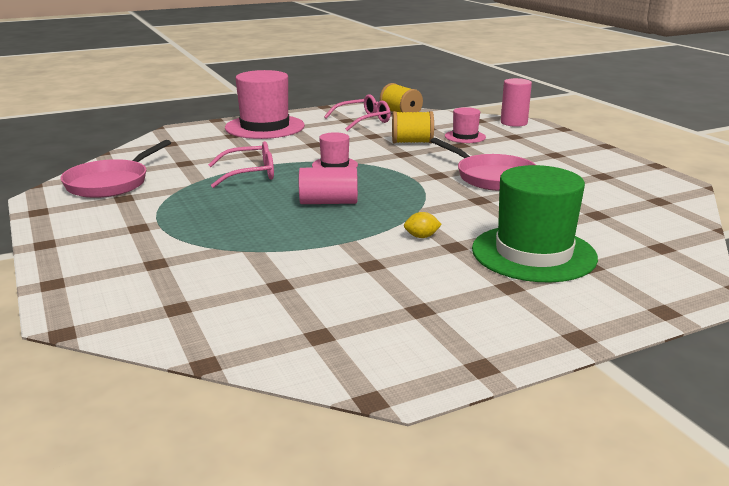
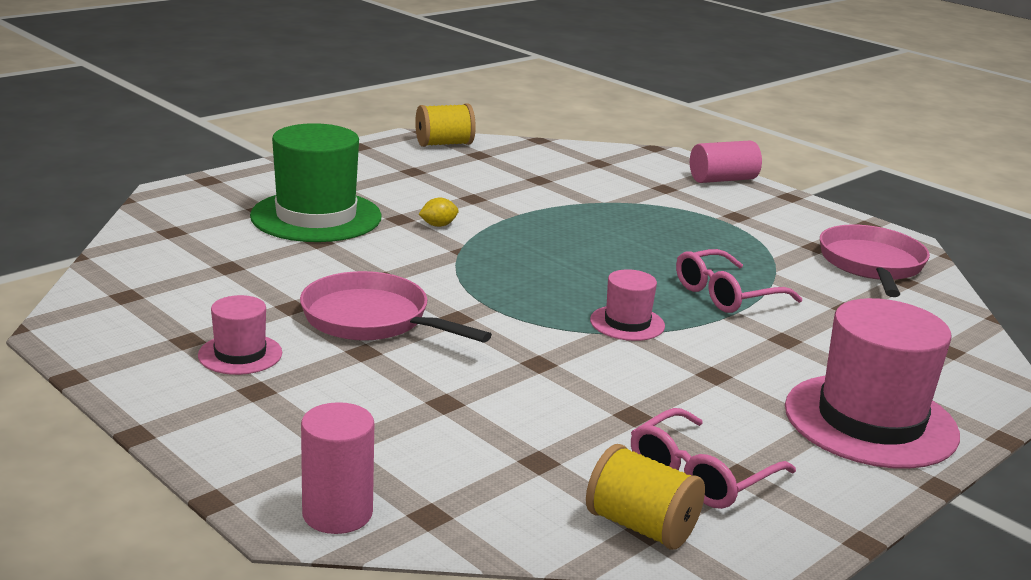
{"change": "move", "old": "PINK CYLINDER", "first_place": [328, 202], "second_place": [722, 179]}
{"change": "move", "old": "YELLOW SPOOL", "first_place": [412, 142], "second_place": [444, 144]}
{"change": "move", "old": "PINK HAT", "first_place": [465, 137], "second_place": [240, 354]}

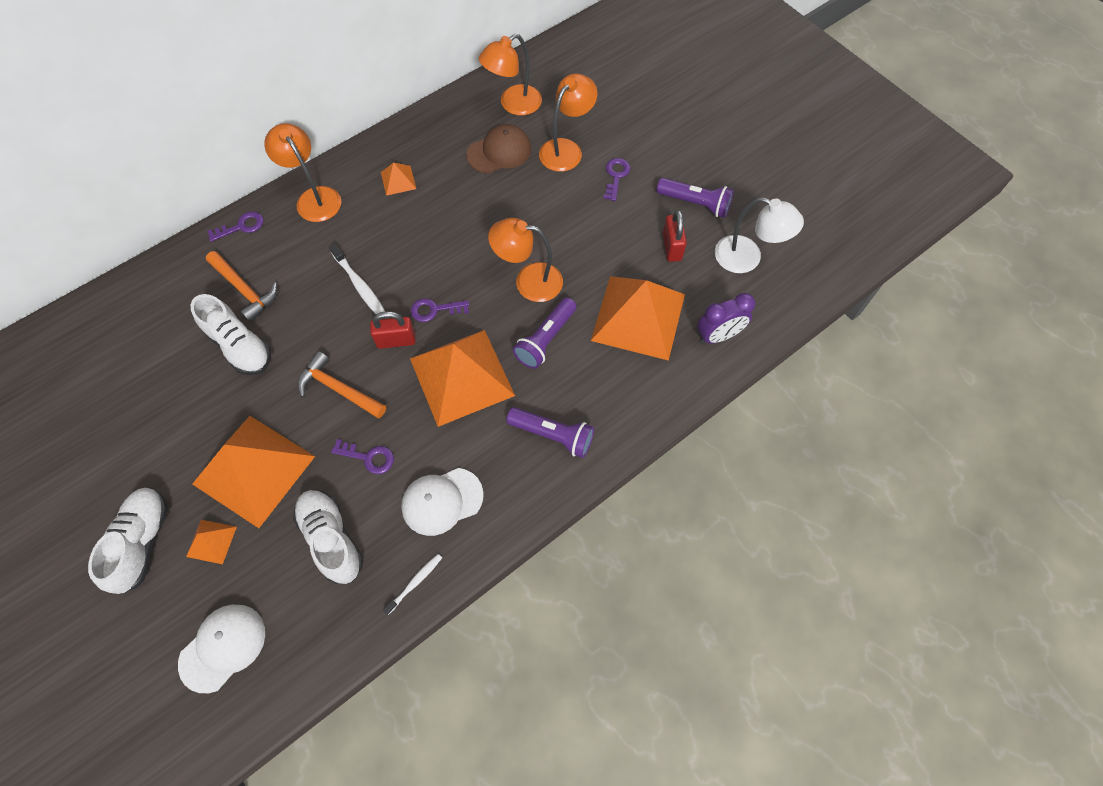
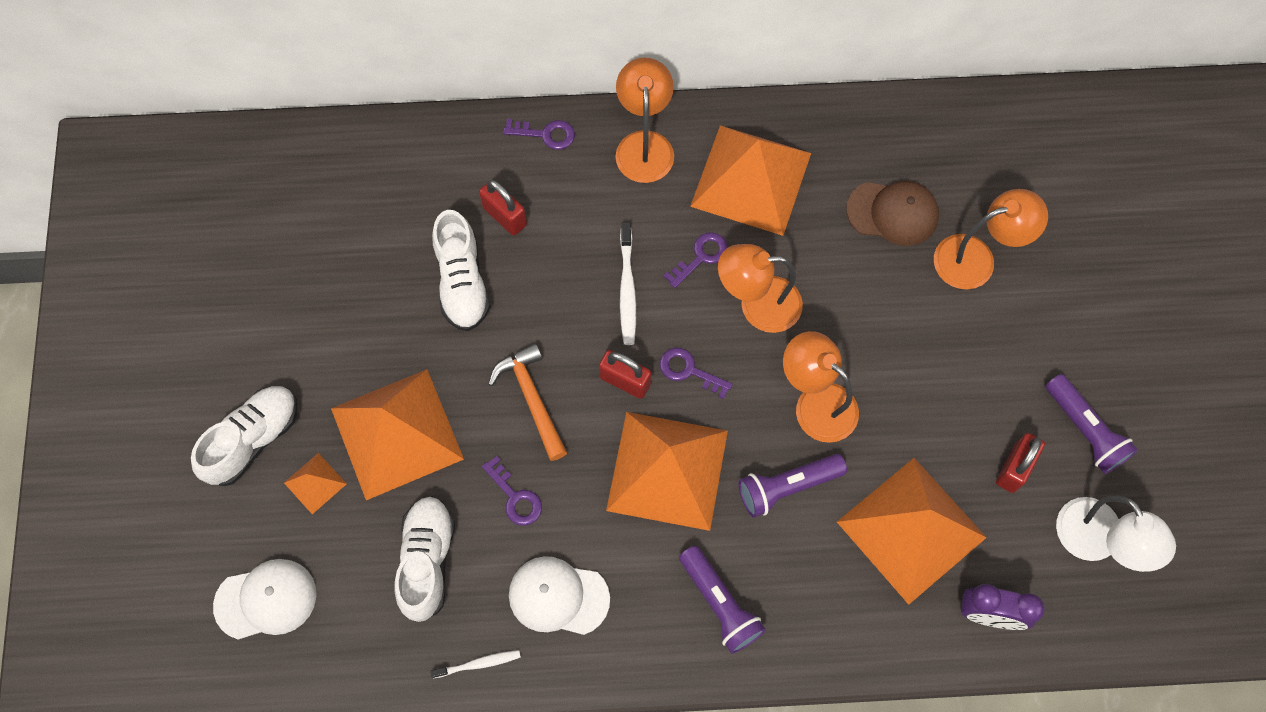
{"change": "move", "old": "ORANGE LAMP", "first_place": [513, 104], "second_place": [757, 304]}
{"change": "move", "old": "PURPLE KEY", "first_place": [616, 176], "second_place": [701, 257]}
{"change": "replace", "old": "ORANGE HAMMER", "new": "RED PADLOCK", "first_place": [244, 290], "second_place": [505, 216]}
{"change": "resize", "old": "ORANGE PYRAMID", "first_place": [398, 180], "second_place": [751, 179], "factor": 2.34}

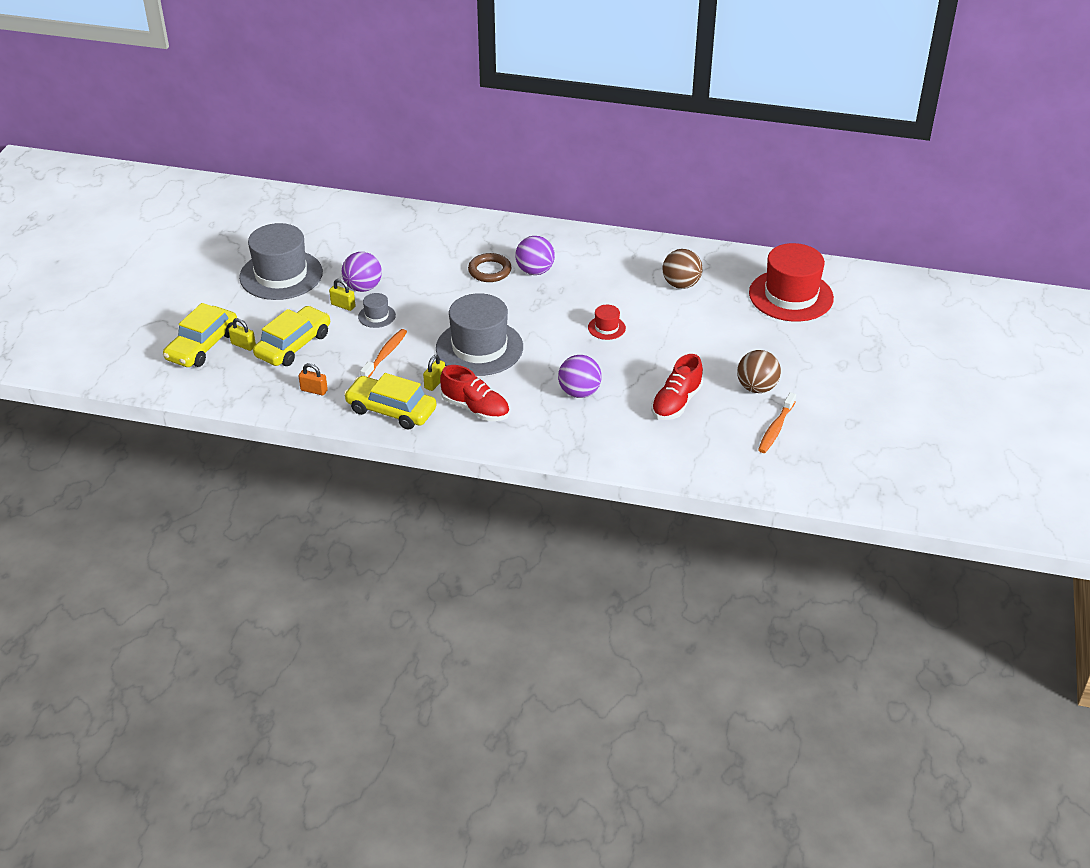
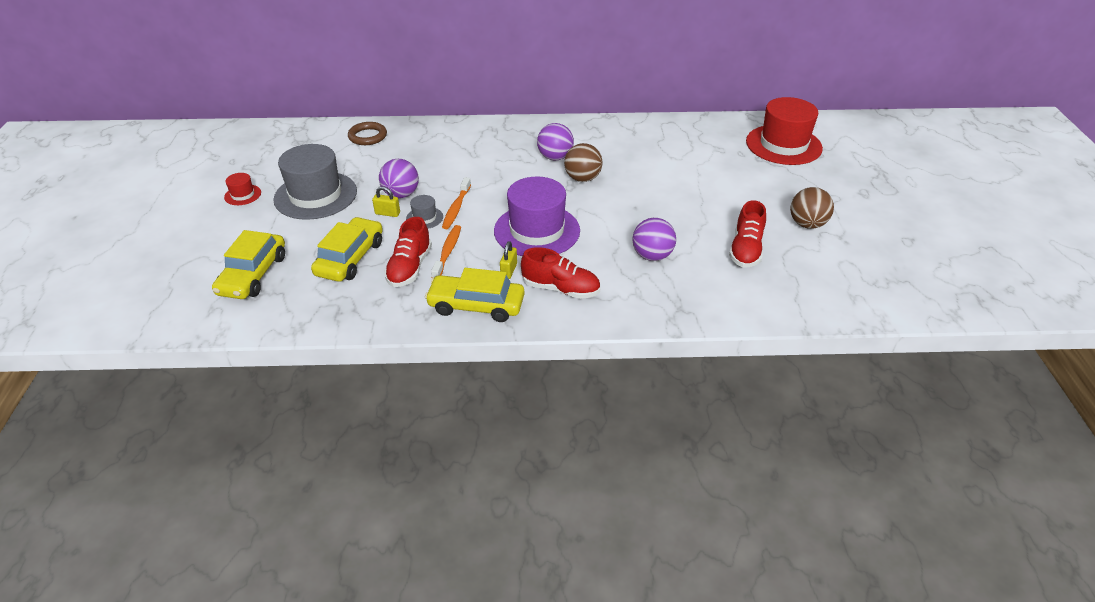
{"change": "delete", "old": "YELLOW PADLOCK", "first_place": [243, 345]}
{"change": "delete", "old": "ORANGE PADLOCK", "first_place": [314, 390]}
{"change": "insert", "new": "RED SHOE", "second_place": [409, 268]}
{"change": "move", "old": "BROWN RING", "first_place": [489, 271], "second_place": [367, 136]}
{"change": "move", "old": "RED HAT", "first_place": [606, 328], "second_place": [242, 195]}
{"change": "move", "old": "BROWN BALL", "first_place": [681, 284], "second_place": [582, 178]}
{"change": "move", "old": "ORANGE TOOTHBRUSH", "first_place": [775, 428], "second_place": [456, 208]}
{"change": "recolor", "old": "GREY HAT", "new": "PURPLE HAT", "first_place": [479, 348], "second_place": [537, 231]}

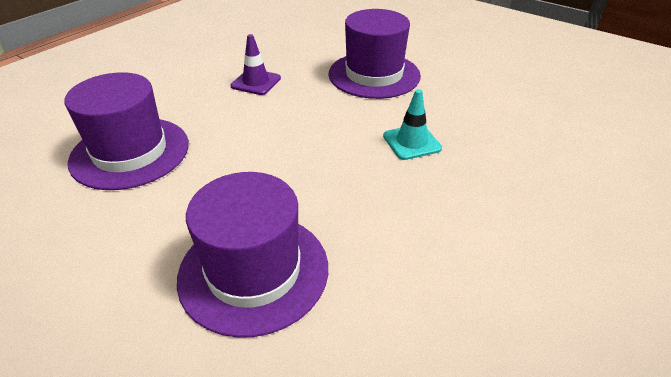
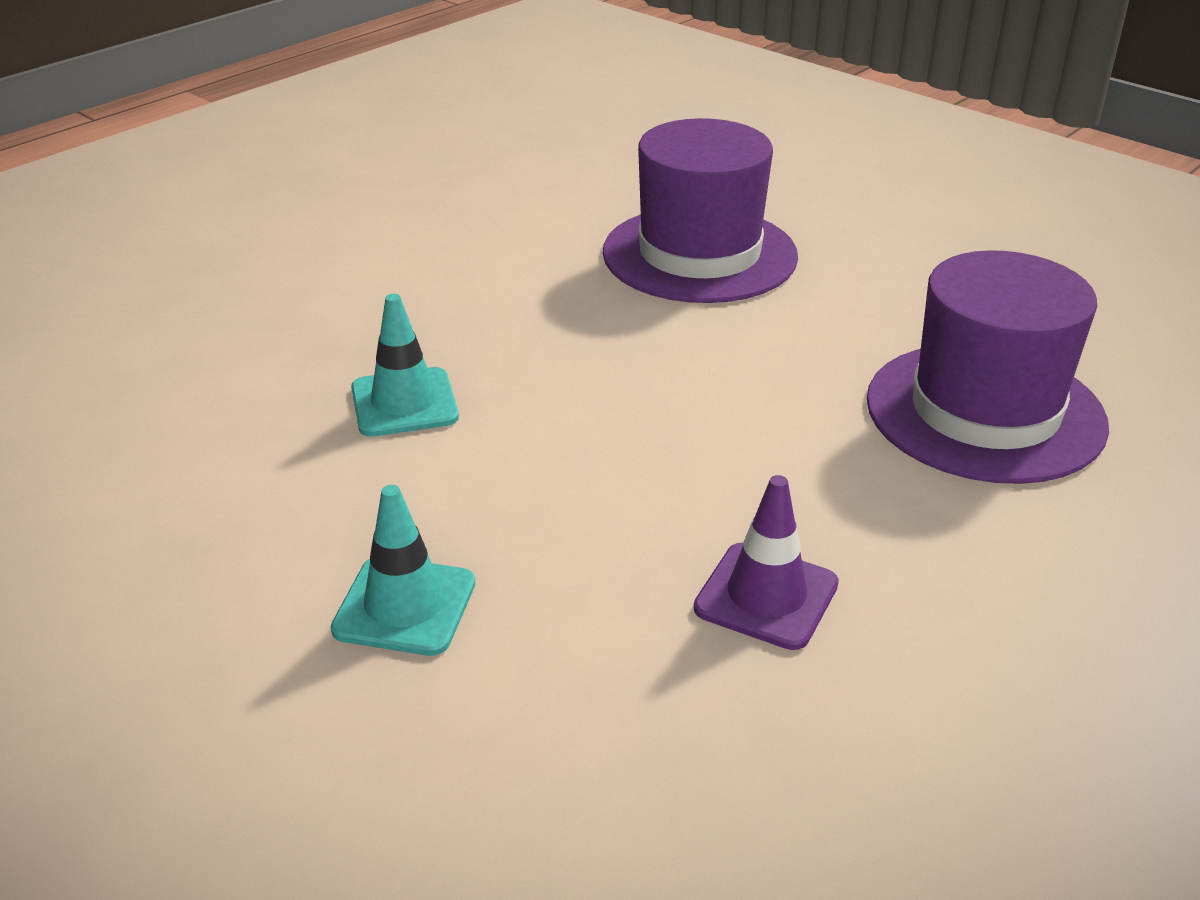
{"change": "replace", "old": "PURPLE HAT", "new": "TURQUOISE TRAFFIC CONE", "first_place": [374, 75], "second_place": [405, 606]}

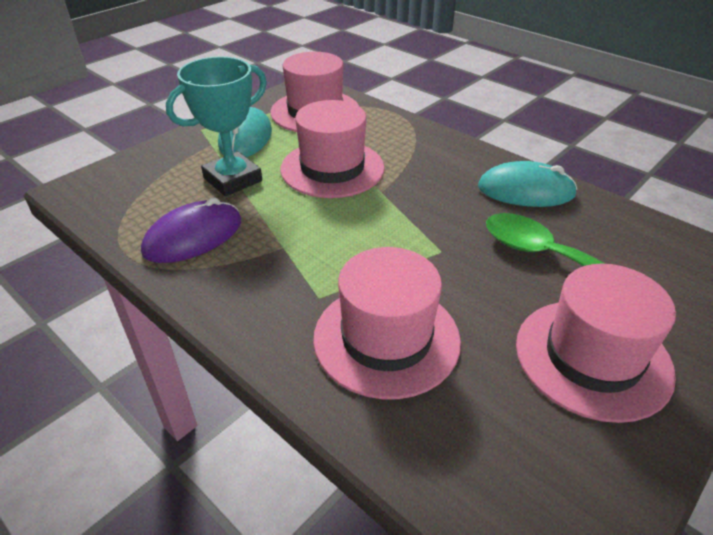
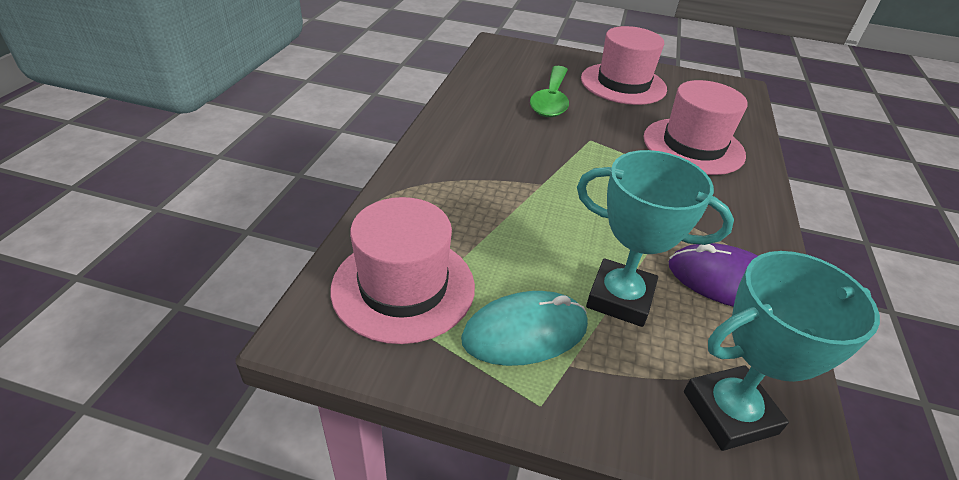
{"change": "delete", "old": "PINK HAT", "first_place": [332, 168]}
{"change": "delete", "old": "TURQUOISE MOUSE", "first_place": [526, 190]}
{"change": "insert", "new": "TURQUOISE TROPHY", "second_place": [729, 412]}

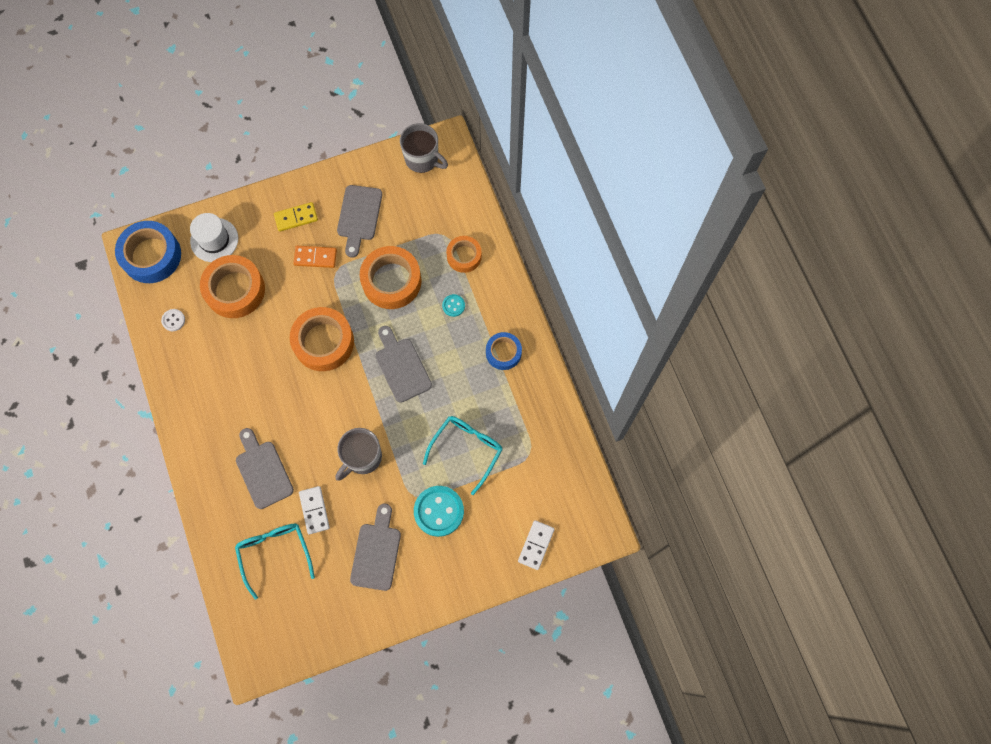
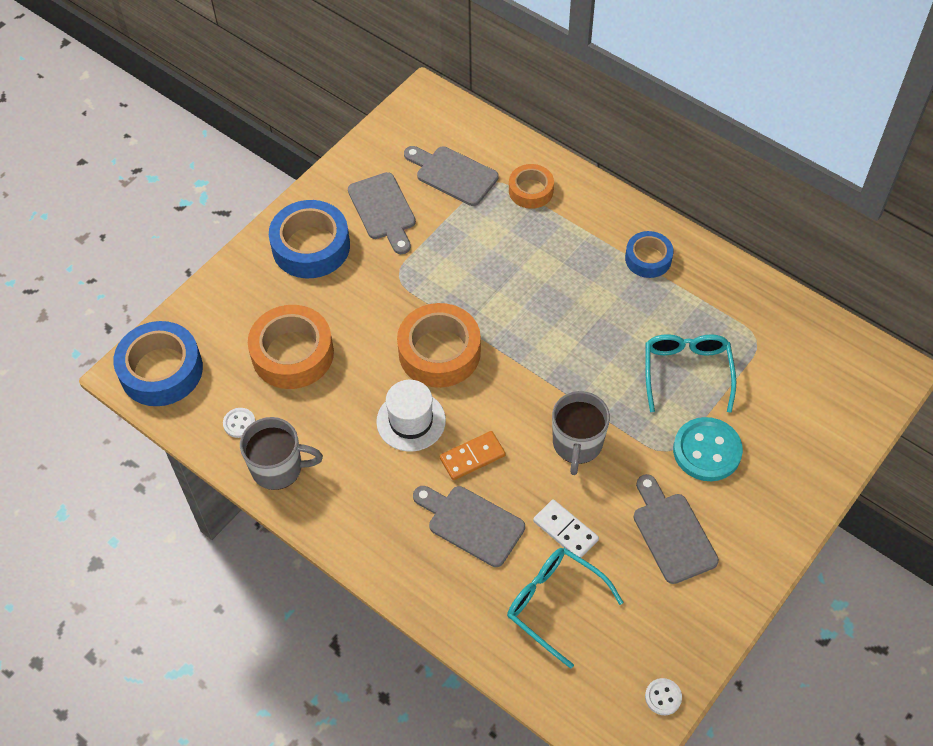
{"change": "delete", "old": "ORANGE TAPE", "first_place": [391, 281]}
{"change": "delete", "old": "TURQUOISE BUTTON", "first_place": [453, 306]}
{"change": "delete", "old": "WHITE DOMINO", "first_place": [536, 545]}
{"change": "insert", "new": "WHITE BUTTON", "second_place": [663, 697]}
{"change": "move", "old": "WHITE HAT", "first_place": [214, 240], "second_place": [411, 421]}
{"change": "move", "old": "ORANGE DOMINO", "first_place": [315, 257], "second_place": [472, 457]}
{"change": "move", "old": "GREY CUTTING BOARD", "first_place": [401, 366], "second_place": [453, 174]}
{"change": "move", "old": "GREY MUG", "first_place": [422, 159], "second_place": [278, 468]}
{"change": "replace", "old": "YELLOW DOMINO", "new": "BLUE TAPE", "first_place": [296, 218], "second_place": [311, 246]}

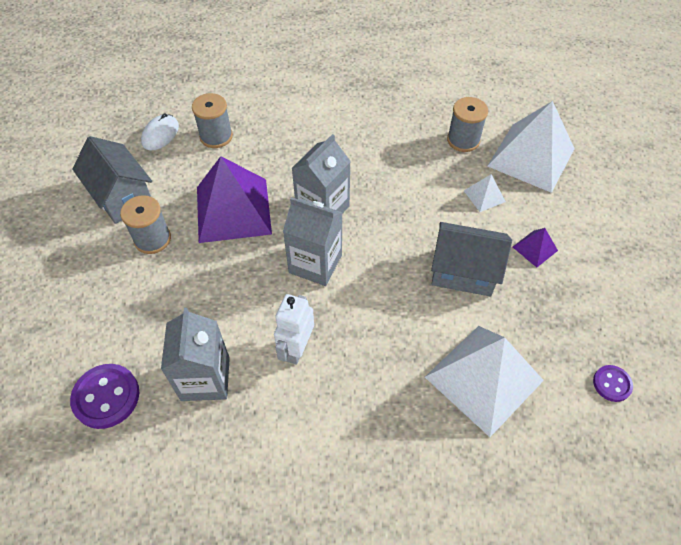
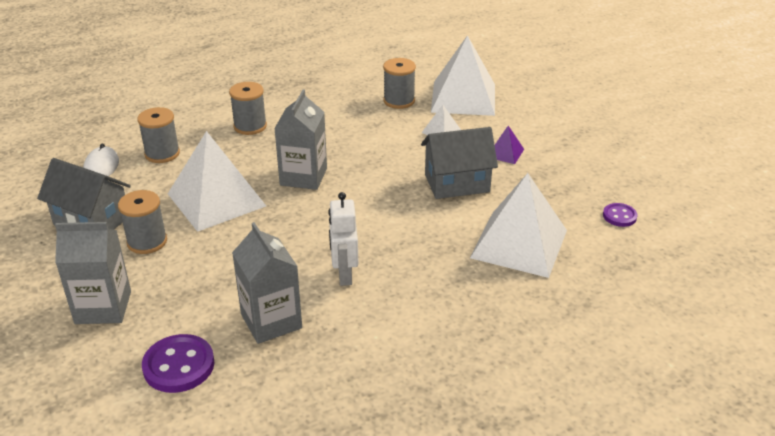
{"change": "insert", "new": "GREY SPOOL", "second_place": [250, 126]}
{"change": "move", "old": "GREY CARTON", "first_place": [315, 263], "second_place": [103, 307]}
{"change": "recolor", "old": "PURPLE PYRAMID", "new": "WHITE PYRAMID", "first_place": [233, 210], "second_place": [216, 199]}

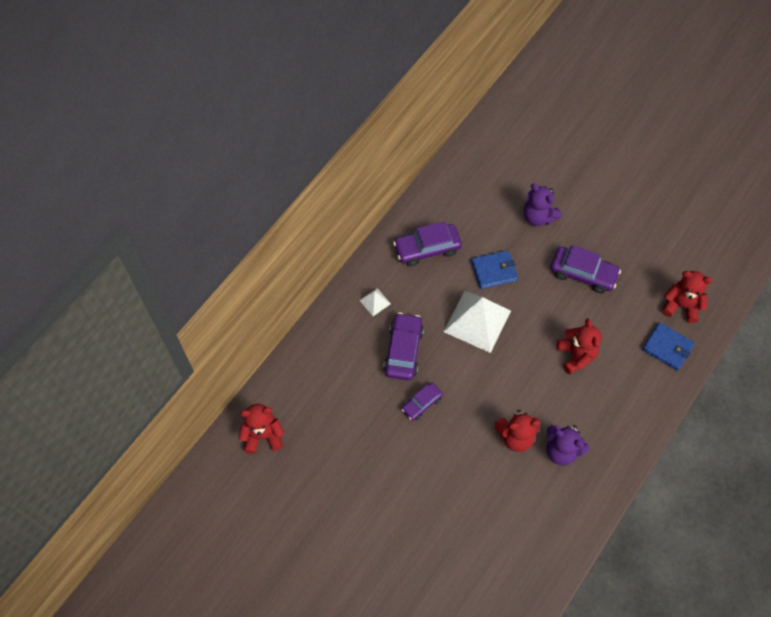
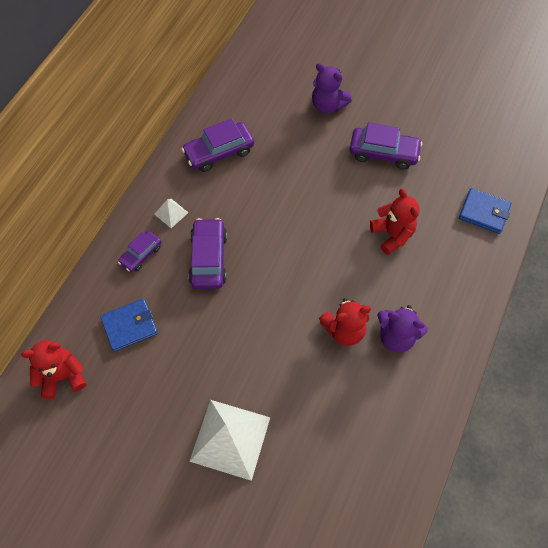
{"change": "delete", "old": "RED TEDDY BEAR", "first_place": [681, 305]}
{"change": "move", "old": "PURPLE CAR", "first_place": [422, 403], "second_place": [141, 254]}
{"change": "move", "old": "WHITE PYRAMID", "first_place": [477, 321], "second_place": [230, 439]}
{"change": "move", "old": "BLUE WALLET", "first_place": [494, 271], "second_place": [130, 326]}

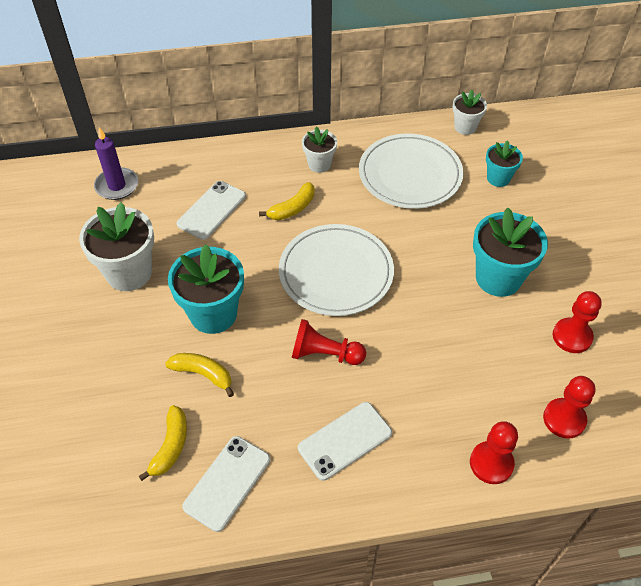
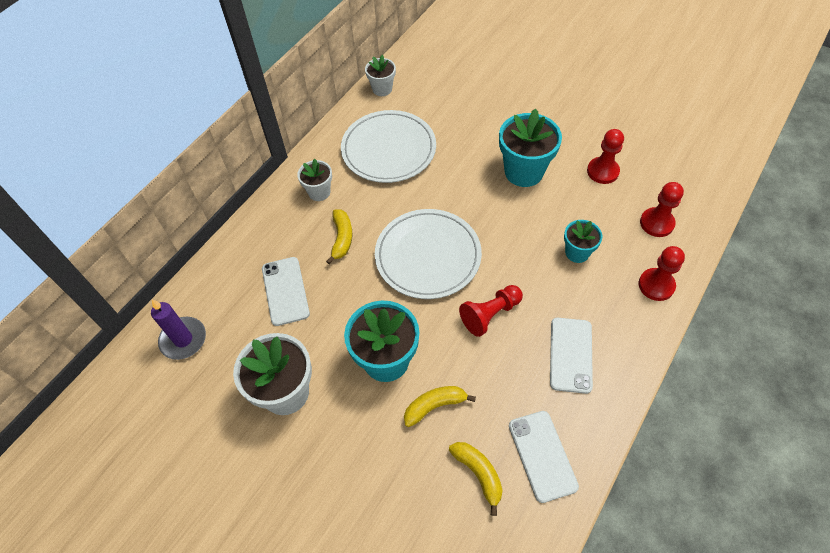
{"change": "move", "old": "TURQUOISE FLOWER POT", "first_place": [498, 178], "second_place": [577, 252]}

